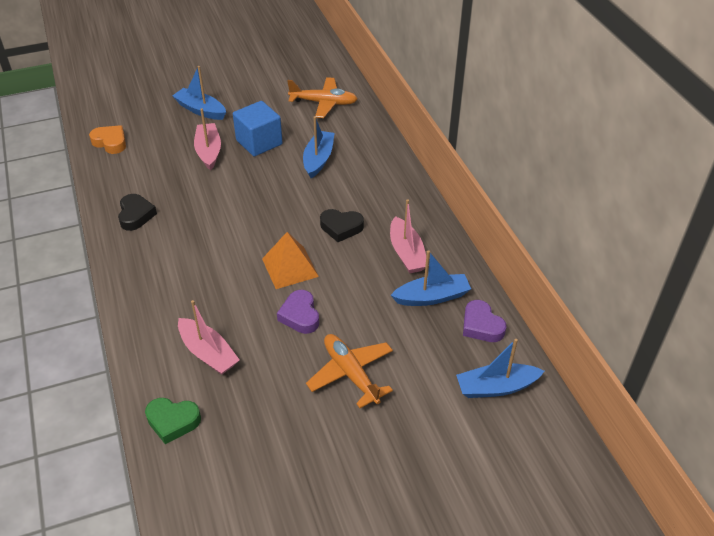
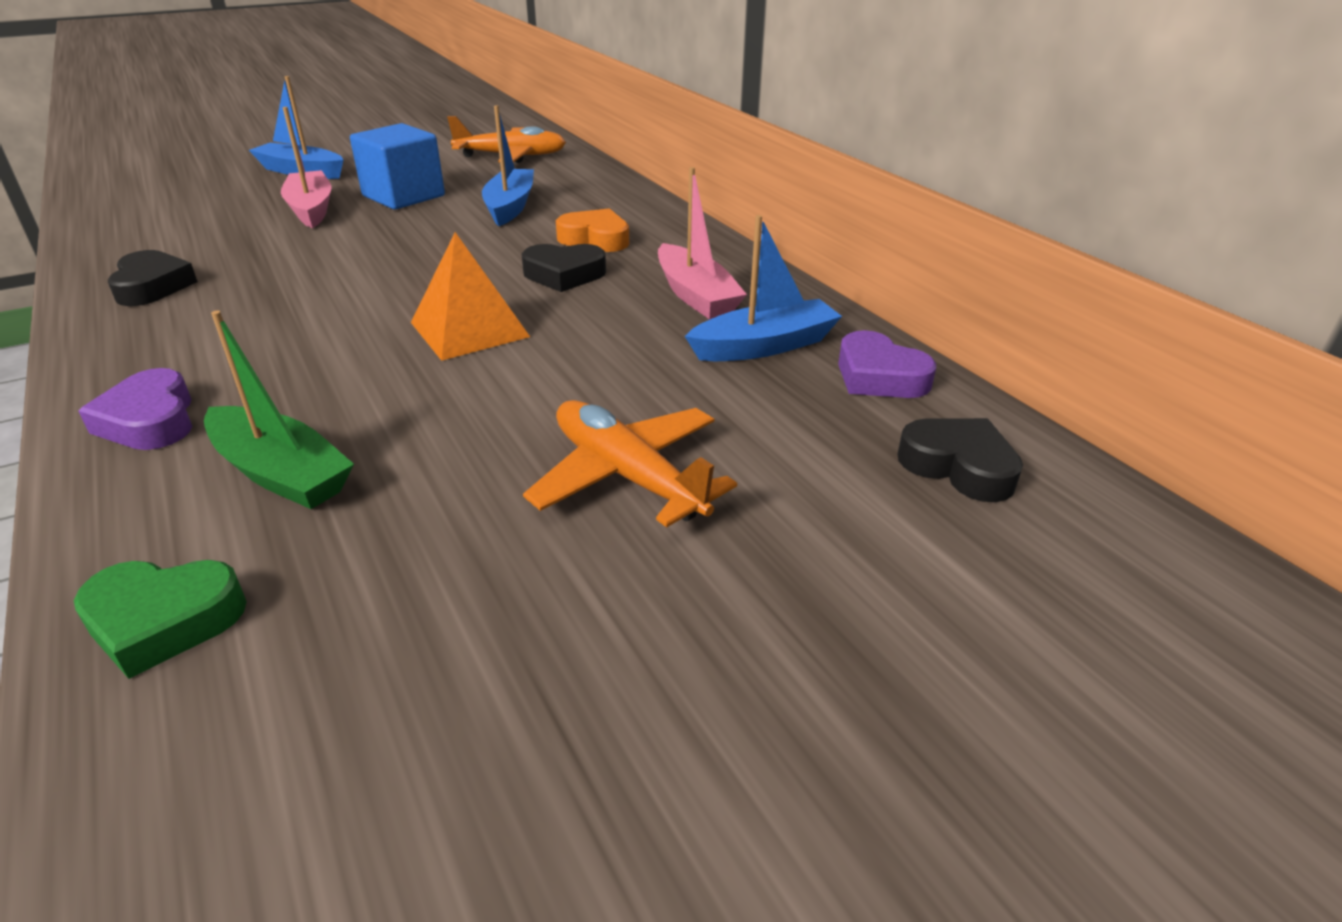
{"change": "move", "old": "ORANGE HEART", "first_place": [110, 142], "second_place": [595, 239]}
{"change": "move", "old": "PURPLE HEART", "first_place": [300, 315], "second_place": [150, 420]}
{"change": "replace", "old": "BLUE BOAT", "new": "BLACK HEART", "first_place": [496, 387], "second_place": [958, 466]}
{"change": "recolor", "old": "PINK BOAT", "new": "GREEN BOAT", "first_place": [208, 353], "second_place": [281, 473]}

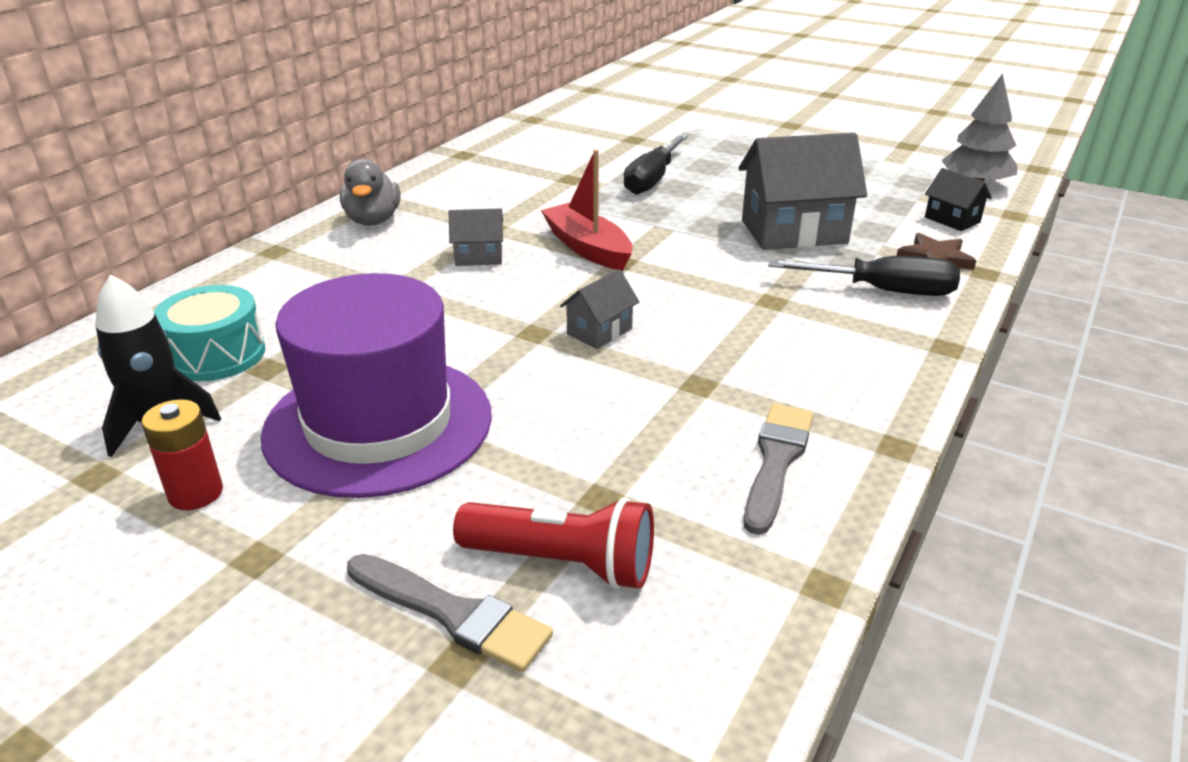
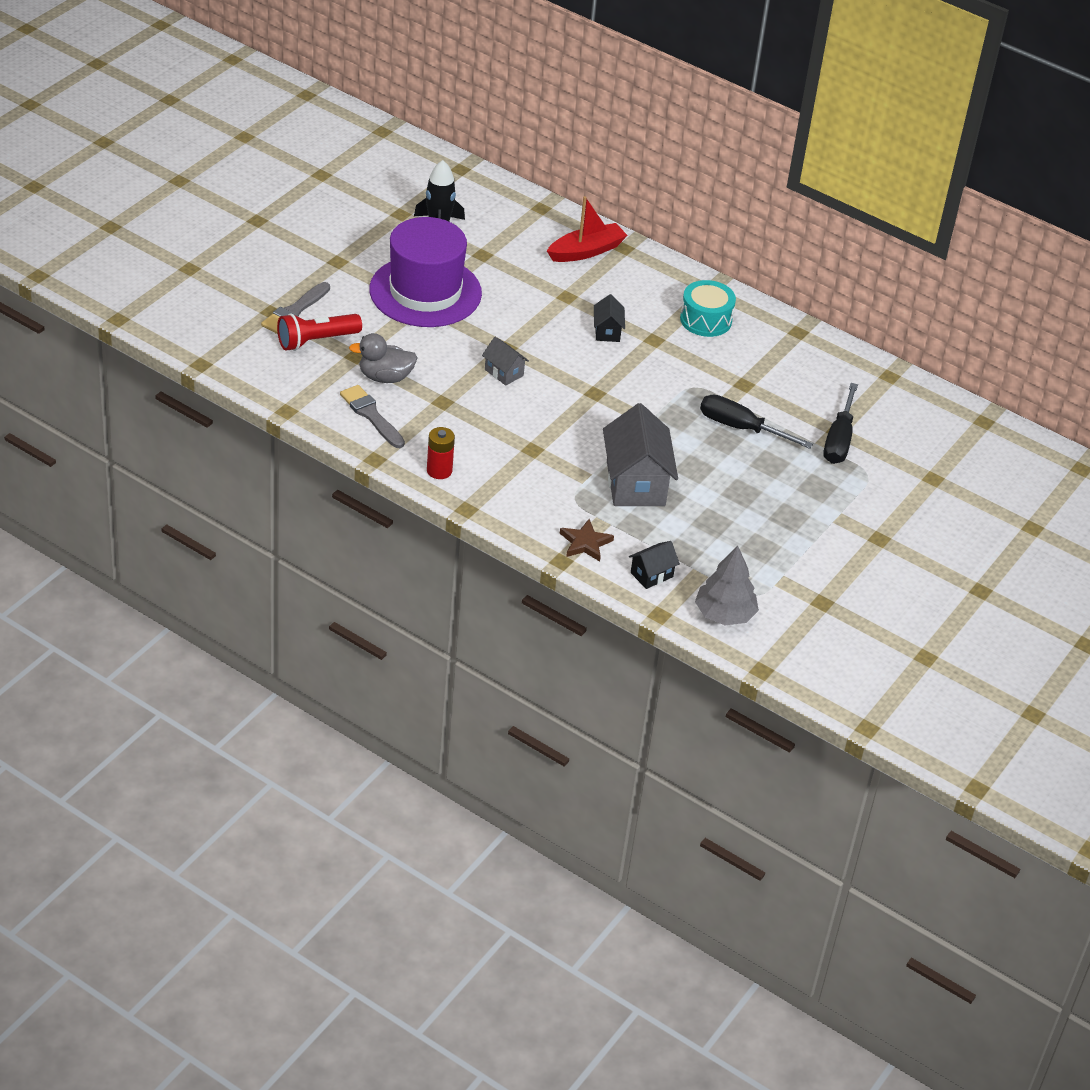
{"change": "move", "old": "RED BATTERY", "first_place": [196, 493], "second_place": [439, 471]}
{"change": "move", "old": "TURQUOISE DRUM", "first_place": [216, 355], "second_place": [705, 320]}
{"change": "move", "old": "GREY DUCK", "first_place": [373, 220], "second_place": [385, 377]}
{"change": "move", "old": "RED BOAT", "first_place": [587, 248], "second_place": [586, 251]}
{"change": "move", "old": "BLACK SCREWDRIVER", "first_place": [884, 291], "second_place": [839, 440]}
{"change": "recolor", "old": "GREY HOUSE", "new": "BLACK HOUSE", "first_place": [478, 257], "second_place": [607, 331]}
{"change": "rotate", "old": "RED FLASHLIGHT", "first_place": [562, 563], "second_place": [316, 341], "degrees": 45}
{"change": "rotate", "old": "GREY BRUSH", "first_place": [776, 461], "second_place": [371, 415], "degrees": -150}

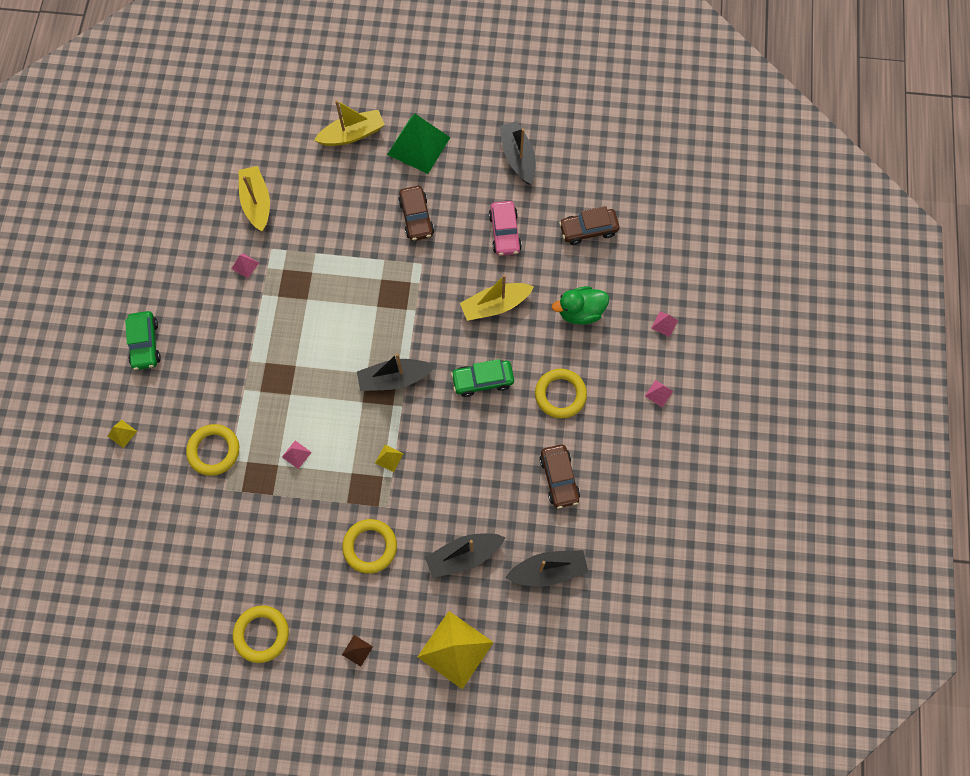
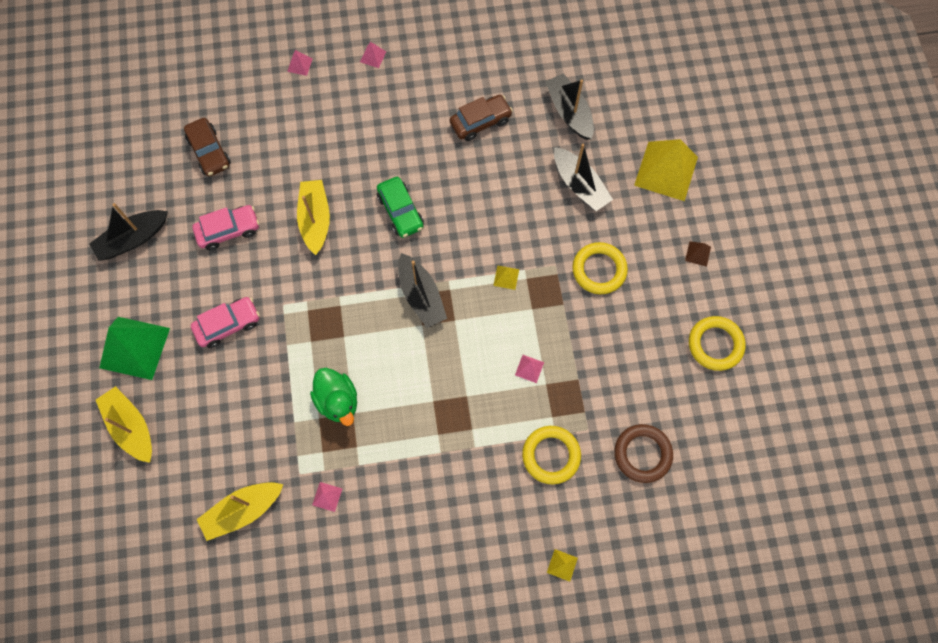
{"change": "delete", "old": "GREEN CAR", "first_place": [145, 344]}
{"change": "delete", "old": "YELLOW RING", "first_place": [560, 395]}
{"change": "insert", "new": "BROWN RING", "second_place": [642, 454]}
{"change": "move", "old": "GREEN DUCK", "first_place": [580, 312], "second_place": [338, 401]}
{"change": "recolor", "old": "BROWN CAR", "new": "PINK CAR", "first_place": [416, 218], "second_place": [228, 325]}
{"change": "rotate", "old": "YELLOW BOAT", "first_place": [495, 305], "second_place": [315, 220], "degrees": -150}

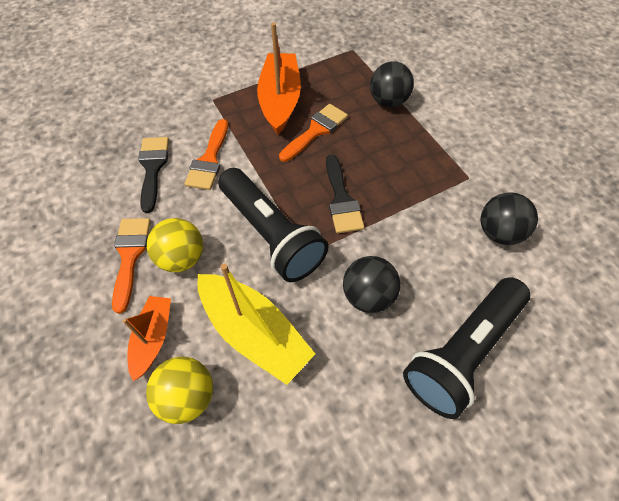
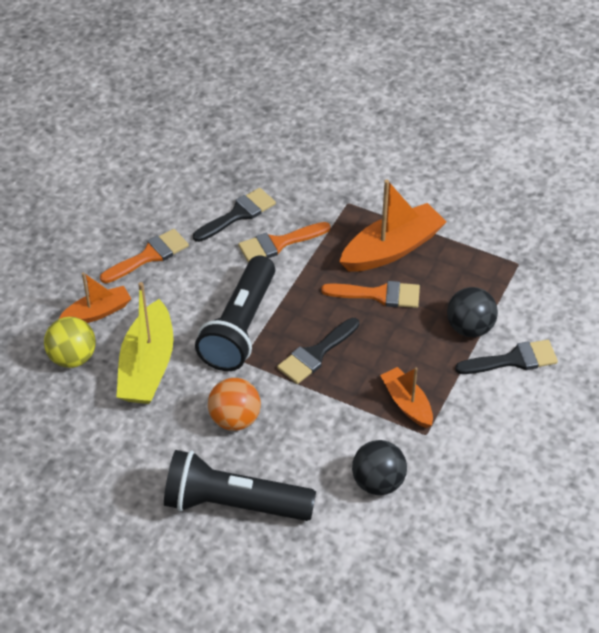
{"change": "delete", "old": "YELLOW BALL", "first_place": [182, 258]}
{"change": "insert", "new": "ORANGE BOAT", "second_place": [407, 403]}
{"change": "insert", "new": "BLACK BRUSH", "second_place": [513, 360]}
{"change": "recolor", "old": "BLACK BALL", "new": "ORANGE BALL", "first_place": [368, 296], "second_place": [235, 419]}

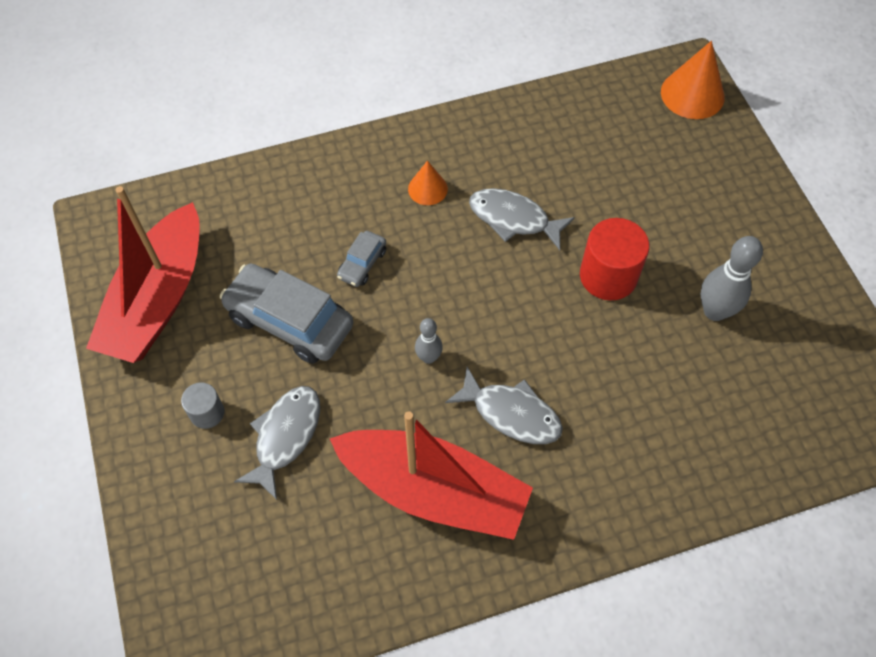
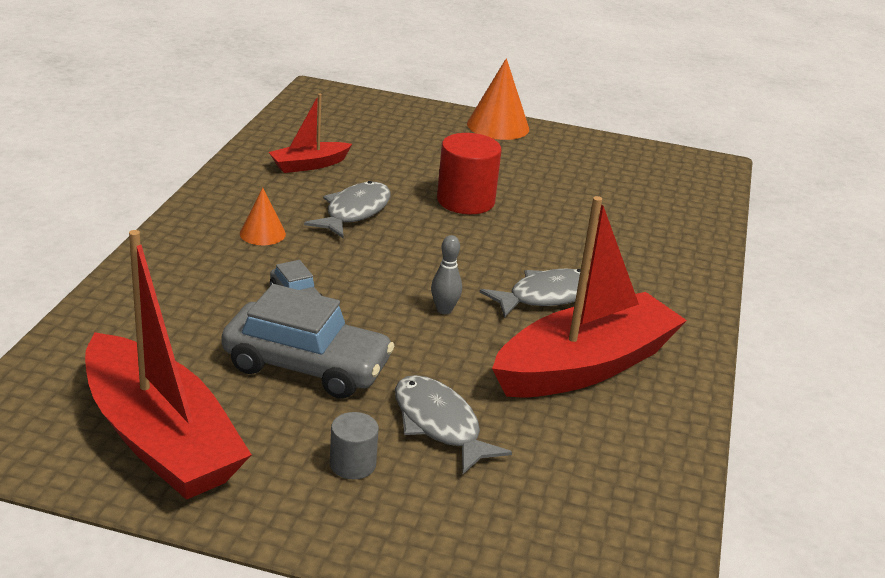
{"change": "delete", "old": "GREY BOWLING PIN", "first_place": [714, 311]}
{"change": "insert", "new": "RED BOAT", "second_place": [309, 165]}
{"change": "move", "old": "ORANGE CONE", "first_place": [692, 94], "second_place": [498, 126]}
{"change": "rotate", "old": "GREY CAR", "first_place": [289, 321], "second_place": [306, 366], "degrees": -135}
{"change": "rotate", "old": "GREY FISH", "first_place": [513, 219], "second_place": [354, 212], "degrees": 150}

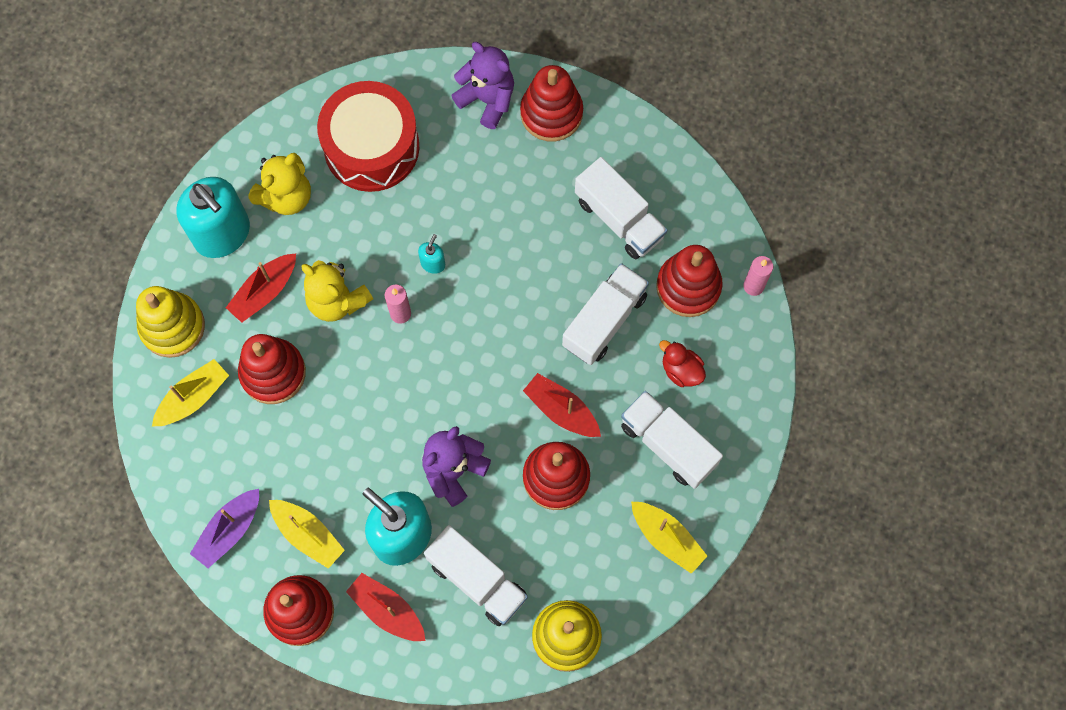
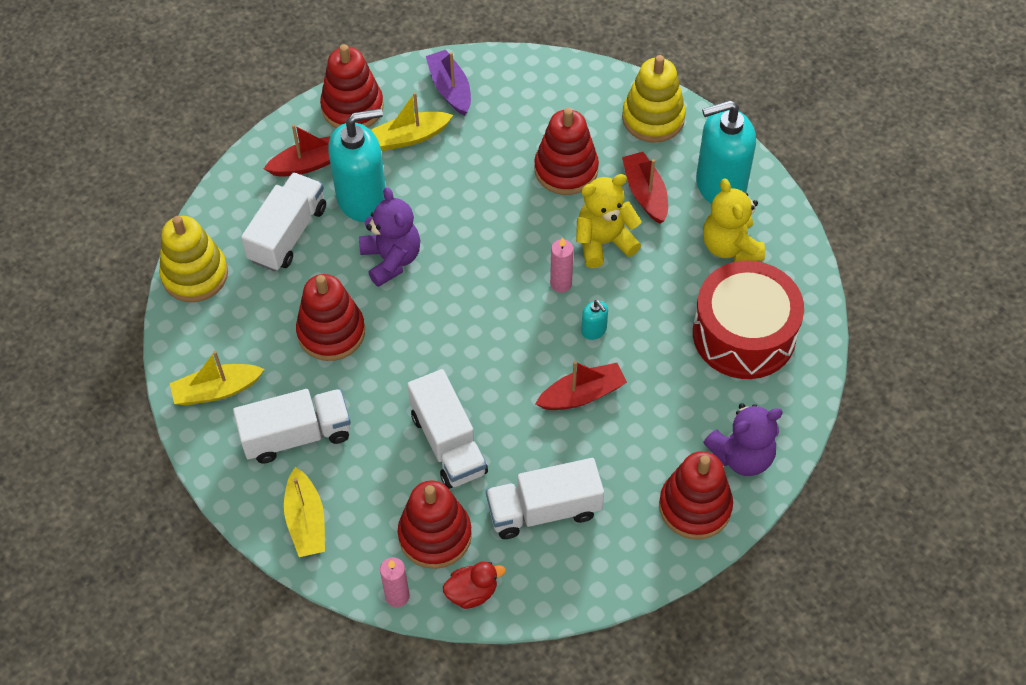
{"change": "move", "old": "YELLOW BOAT", "first_place": [193, 397], "second_place": [306, 521]}
{"change": "move", "old": "RED BOAT", "first_place": [561, 410], "second_place": [582, 394]}
{"change": "move", "old": "RED DUCK", "first_place": [681, 370], "second_place": [472, 592]}
{"change": "rotate", "old": "WHITE TRUCK", "first_place": [477, 580], "second_place": [288, 234], "degrees": 135}

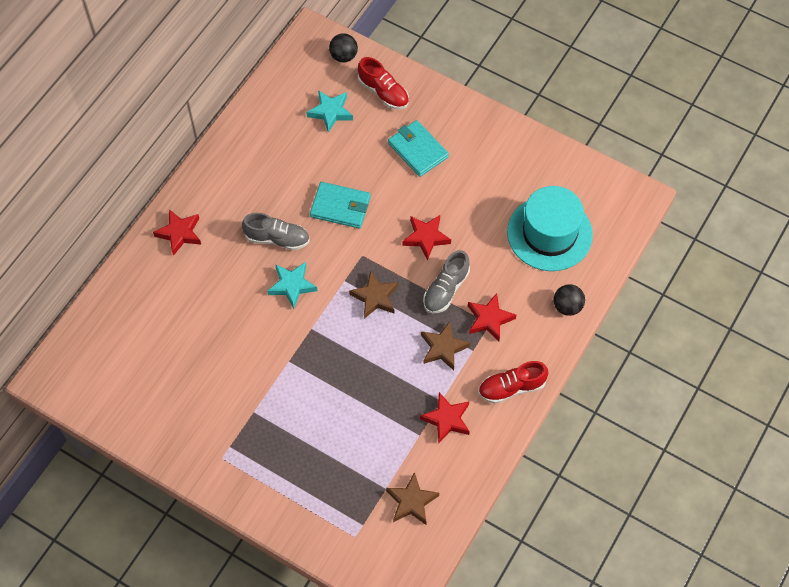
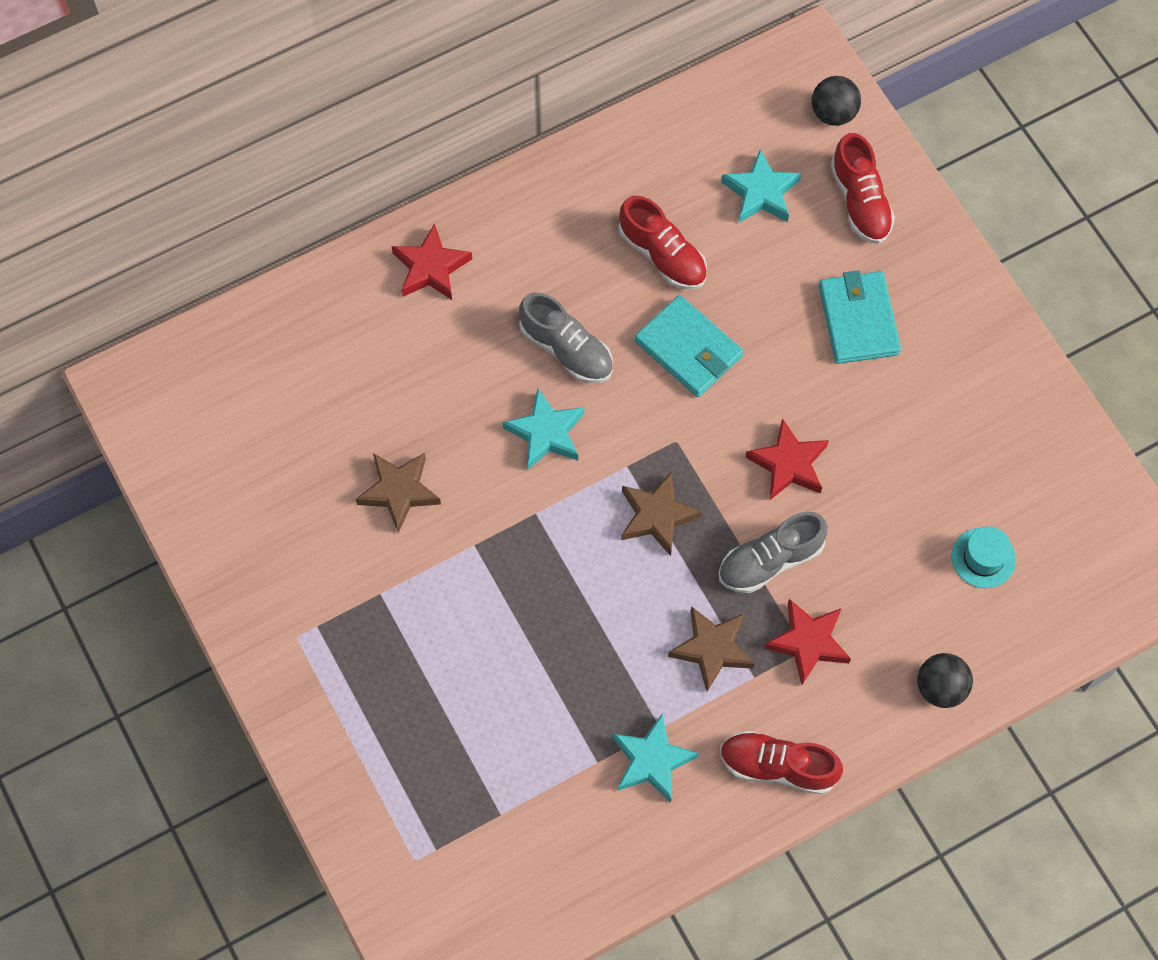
{"change": "insert", "new": "RED SHOE", "second_place": [662, 255]}
{"change": "move", "old": "BROWN STAR", "first_place": [411, 501], "second_place": [399, 492]}
{"change": "recolor", "old": "RED STAR", "new": "TURQUOISE STAR", "first_place": [447, 419], "second_place": [652, 761]}
{"change": "resize", "old": "TURQUOISE HAT", "first_place": [549, 233], "second_place": [983, 558], "factor": 0.43}

